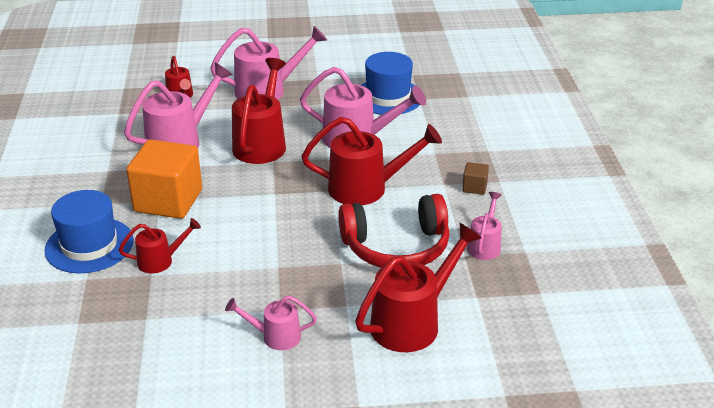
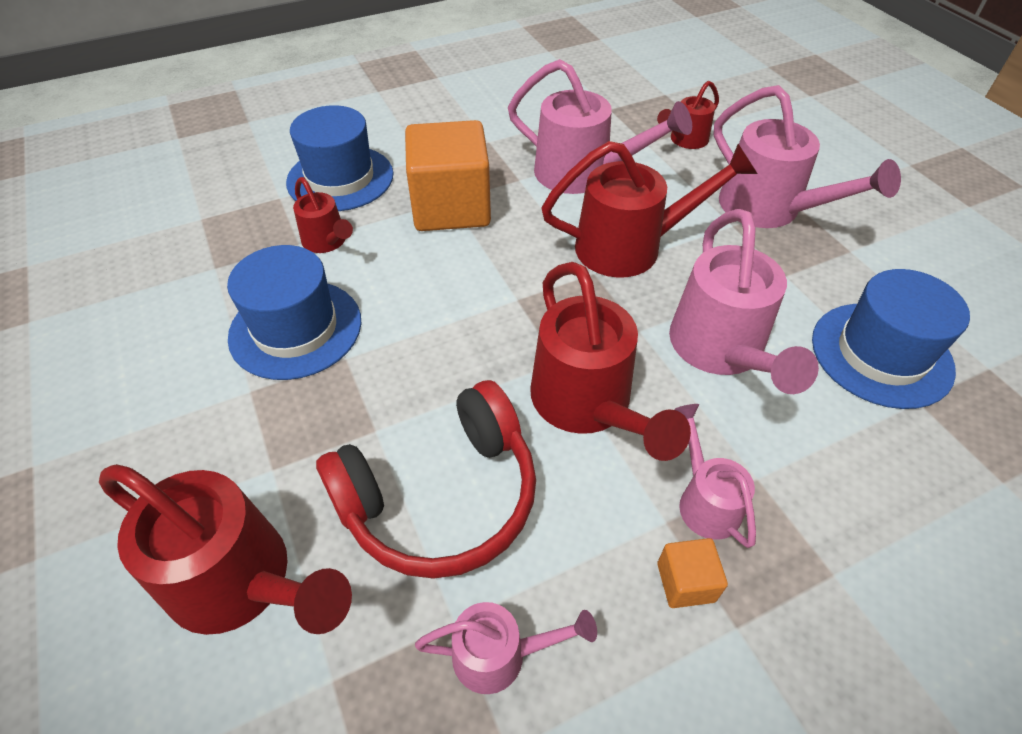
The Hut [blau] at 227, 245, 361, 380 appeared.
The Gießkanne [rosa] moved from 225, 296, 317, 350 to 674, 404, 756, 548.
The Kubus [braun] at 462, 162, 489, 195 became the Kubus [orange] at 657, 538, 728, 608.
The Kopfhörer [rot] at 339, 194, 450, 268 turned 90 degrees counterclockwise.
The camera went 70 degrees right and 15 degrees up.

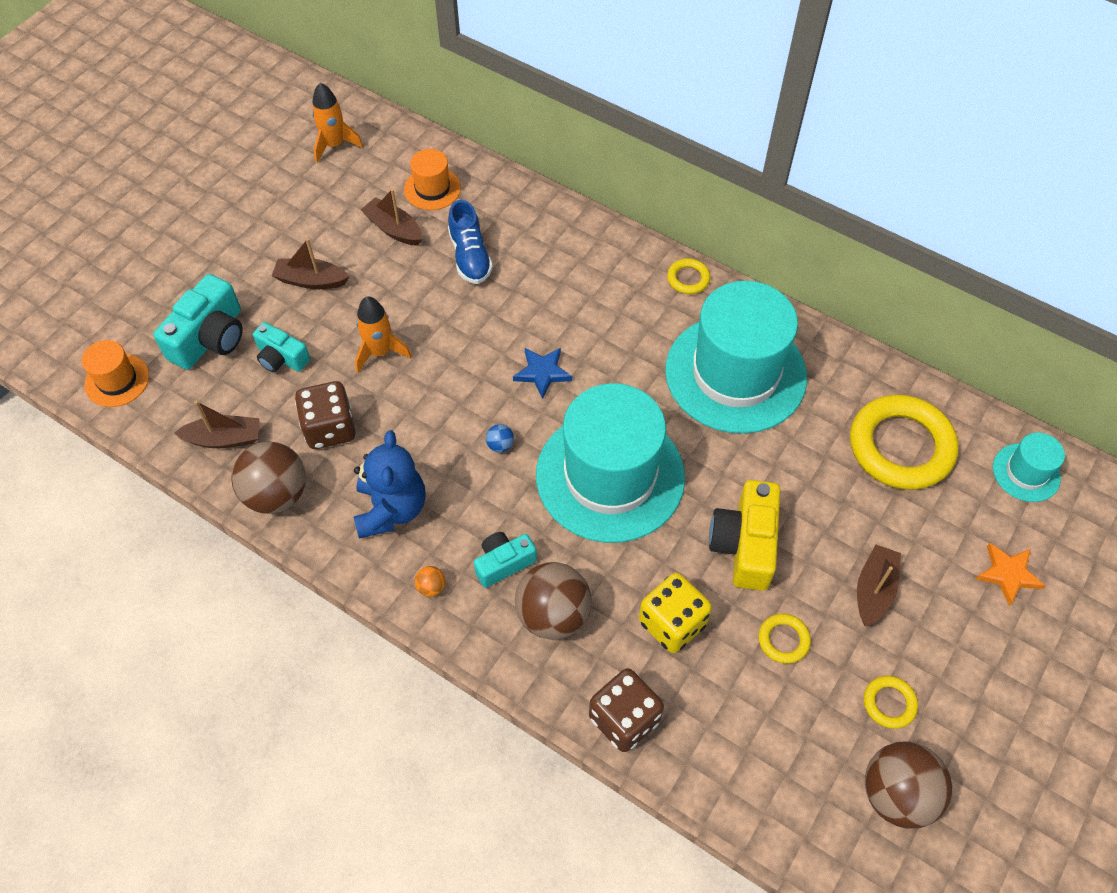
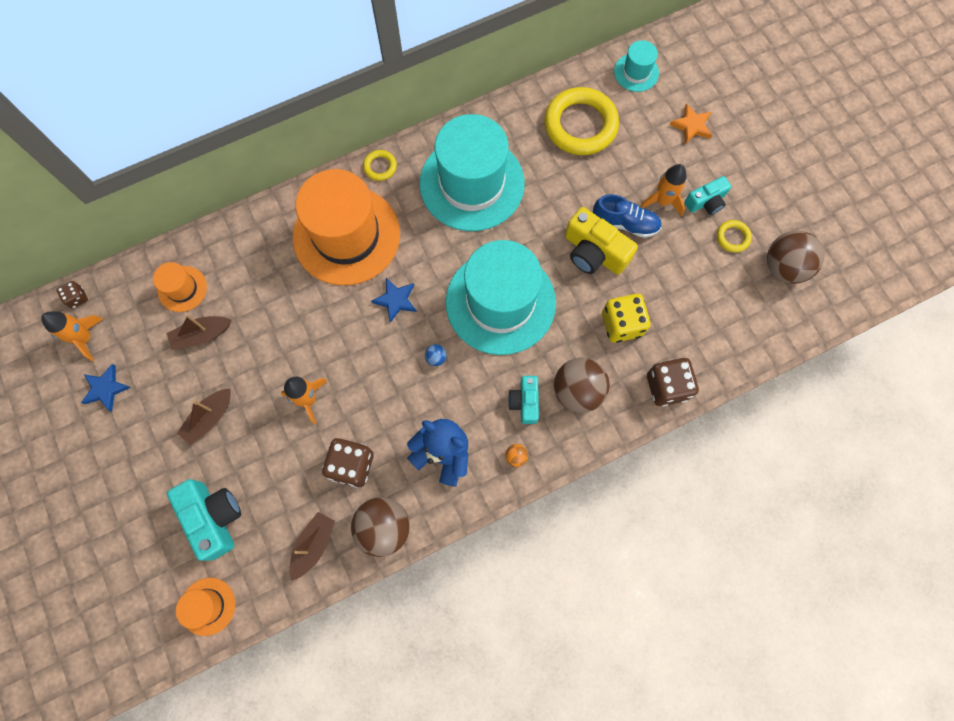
The Ring [gelb] at 758, 614, 811, 664 disappeared.
The Spielwürfel [braun] at 57, 281, 88, 309 appeared.
The Stern [blau] at 81, 364, 131, 412 appeared.
The Hut [orange] at 293, 169, 400, 285 appeared.
The Kamera [türkis] moved from 253, 322, 310, 372 to 685, 176, 731, 215.
The Schuh [blau] moved from 448, 200, 493, 284 to 592, 194, 662, 238.
The Boot [braun] at 857, 544, 901, 627 was replaced by the Rakete [orange] at 640, 164, 686, 217.
The camera went 60 degrees left and 15 degrees up.

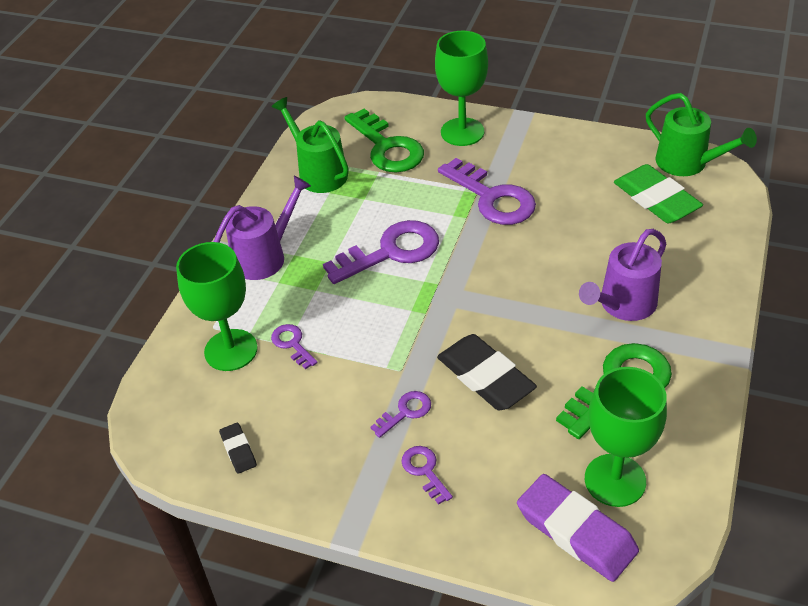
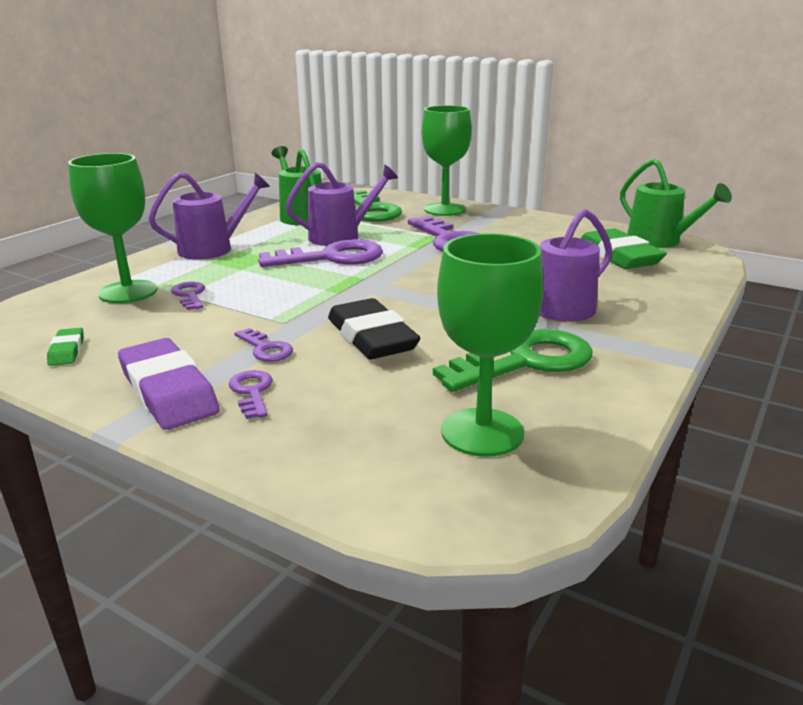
The Gießkanne [lila] at 286, 162, 398, 246 appeared.
The Radiergummi [lila] moved from 517, 474, 639, 582 to 118, 338, 220, 430.
The Radiergummi [schwarz] at 219, 423, 257, 474 became the Radiergummi [grün] at 47, 328, 84, 366.
The Schlüssel [lila] at 371, 391, 431, 438 turned 75 degrees clockwise.
The camera went 10 degrees right and 20 degrees down.

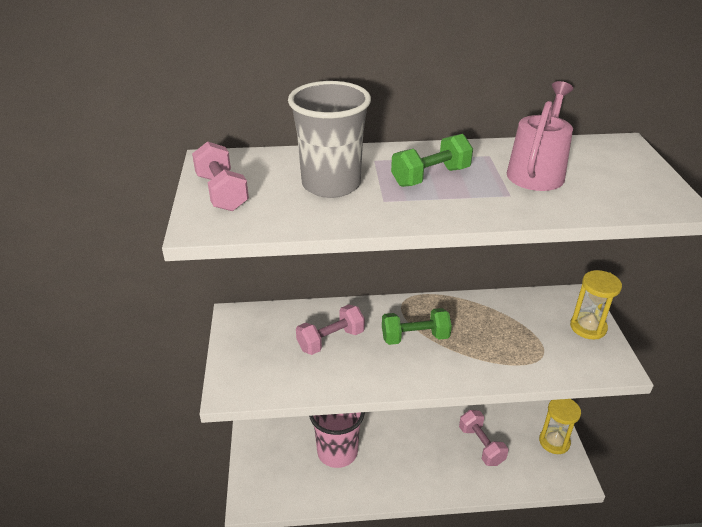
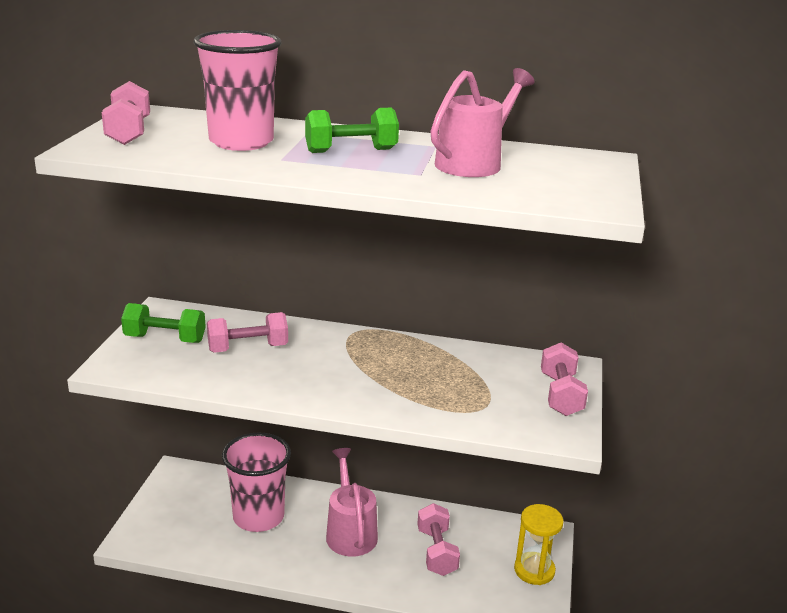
The Gießkanne [rosa] at 326, 448, 378, 557 appeared.
The Hantel [grün] moved from 382, 308, 452, 345 to 121, 303, 206, 343.
The Sanduhr [gelb] at 570, 270, 622, 340 was replaced by the Hantel [rosa] at 541, 342, 588, 416.
The Becher [grau] at 288, 81, 371, 198 became the Becher [rosa] at 193, 30, 282, 151.
The camera went 15 degrees right and 10 degrees down.

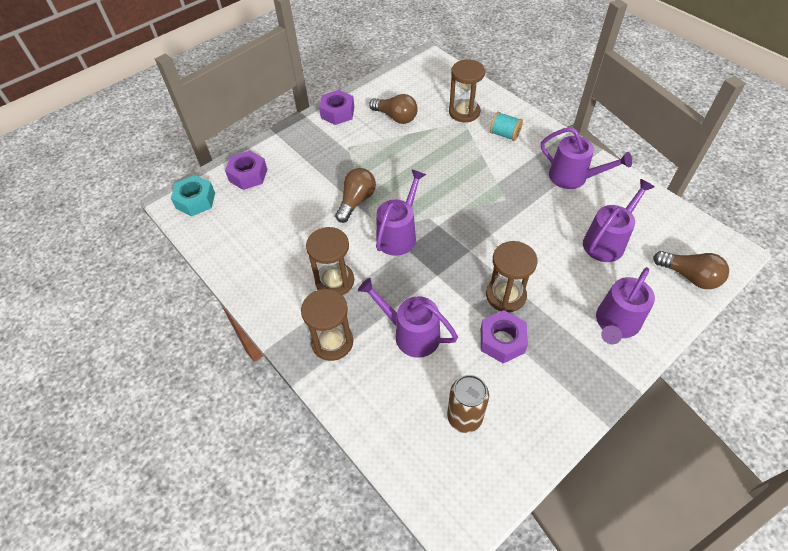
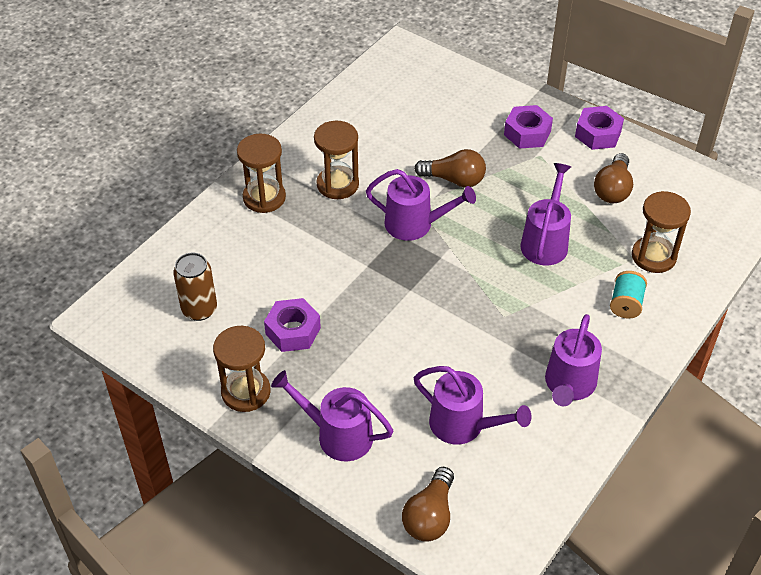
The Sechskantmutter [türkis] at 171, 175, 215, 216 disappeared.
The Sechskantmutter [lila] moved from 225, 151, 267, 190 to 504, 105, 553, 149.
The Gießkanne [lila] moved from 358, 278, 458, 358 to 520, 163, 571, 266.
The Sanduhr [braun] moved from 486, 241, 538, 312 to 213, 326, 271, 412.
The camera went 75 degrees right and 5 degrees down.

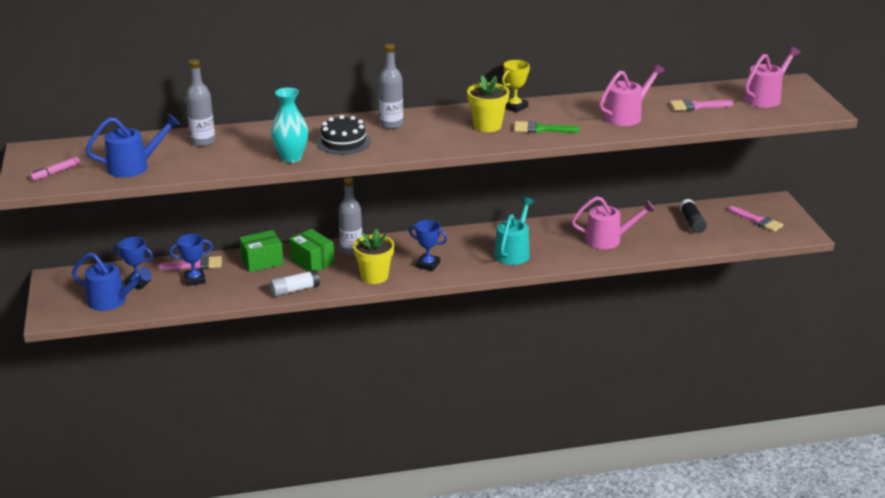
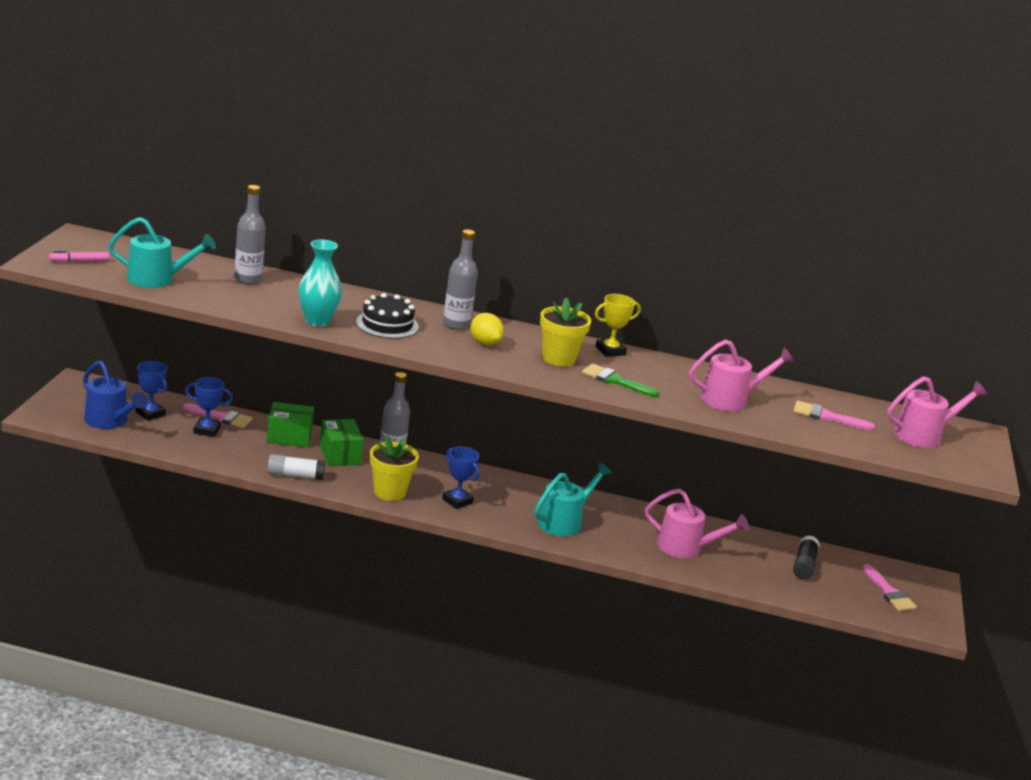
The Zitrone [gelb] at 470, 313, 504, 345 appeared.
The Gießkanne [blau] at 86, 114, 181, 177 became the Gießkanne [türkis] at 108, 217, 216, 288.
The camera went 20 degrees right and 5 degrees down.

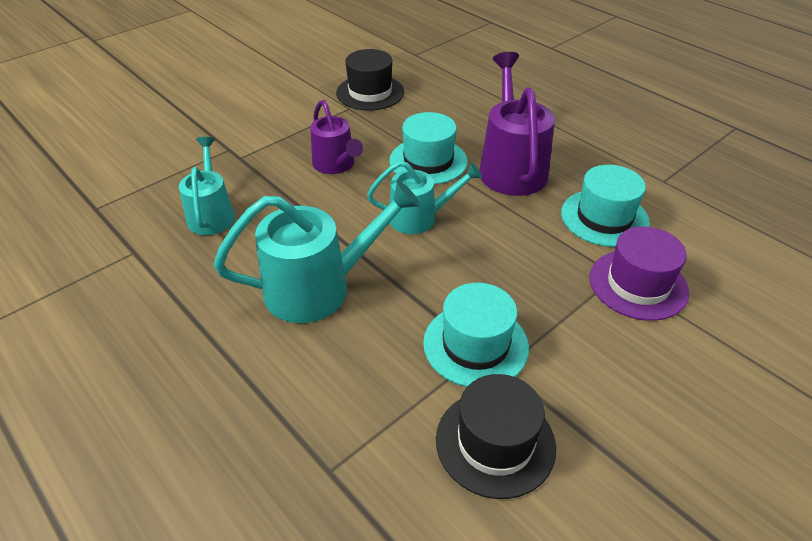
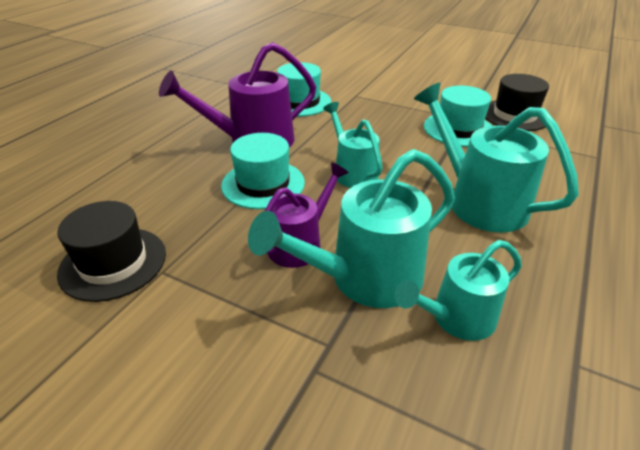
The Hut [lila] at 590, 226, 689, 321 disappeared.
The Gießkanne [türkis] at 248, 149, 455, 308 appeared.
The camera went 110 degrees left and 5 degrees down.

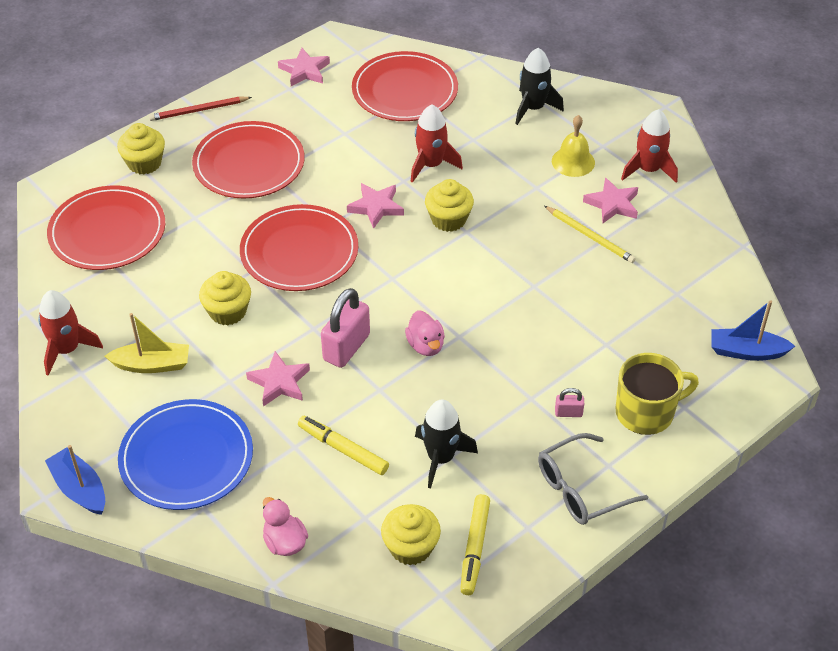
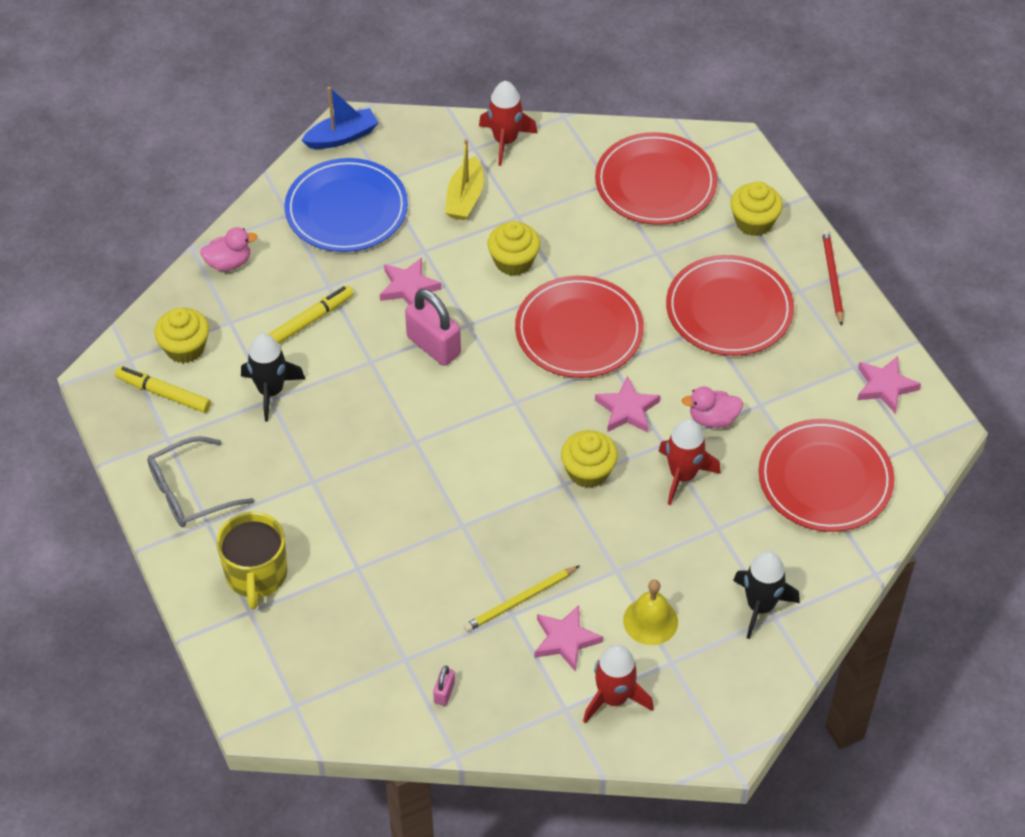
The Boot [blau] at 711, 300, 795, 361 disappeared.
The Ente [rosa] moved from 405, 310, 445, 356 to 682, 386, 743, 428.
The Vorhängeschloss [rosa] moved from 555, 388, 584, 417 to 433, 666, 455, 706.
The Brille [grau] at 538, 433, 648, 525 turned 105 degrees counterclockwise.
The camera went 105 degrees right and 5 degrees up.

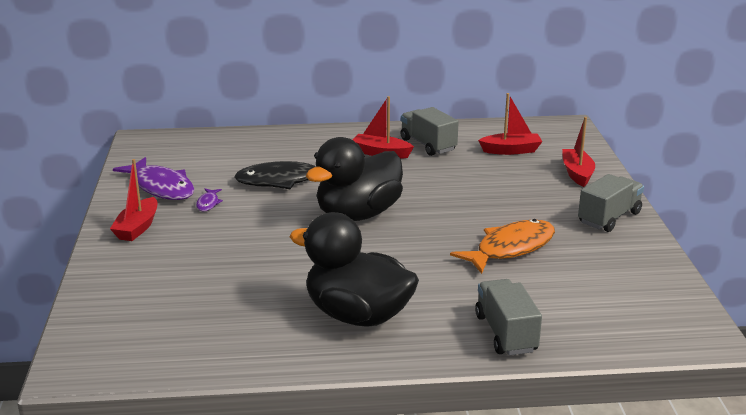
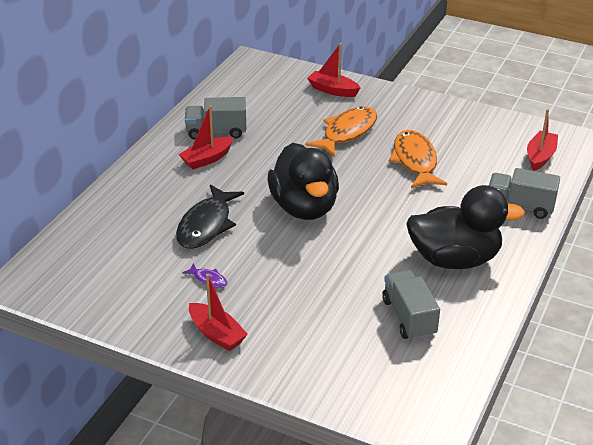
The Fisch [lila] at 113, 157, 195, 200 disappeared.
The Fisch [orange] at 306, 106, 377, 157 appeared.
The Boot [rot] moved from 478, 93, 543, 155 to 527, 109, 558, 171.
The Lastwagen [grau] moved from 578, 174, 644, 232 to 382, 270, 440, 341.
The Ente [schwarz] at 289, 212, 419, 327 turned 150 degrees counterclockwise.
The camera went 60 degrees left and 10 degrees up.

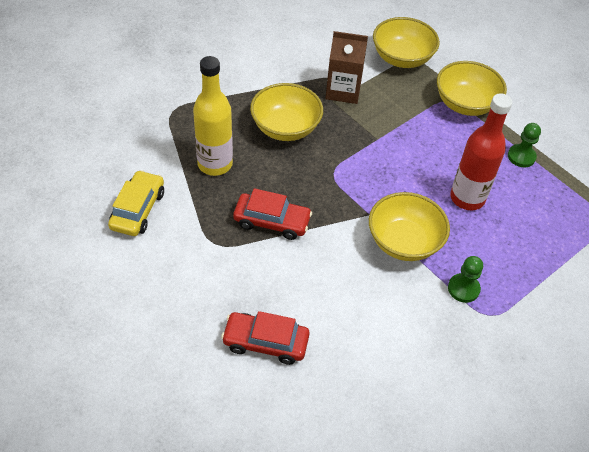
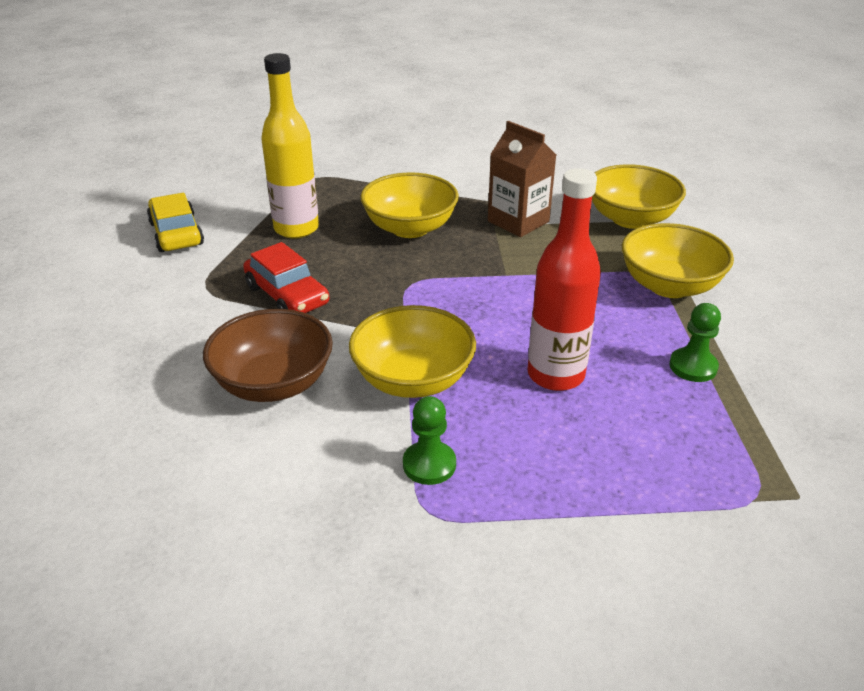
The Auto [rot] at 221, 311, 310, 365 disappeared.
The Schüssel [braun] at 203, 309, 333, 402 appeared.
The Auto [gelb] at 108, 170, 164, 236 turned 75 degrees counterclockwise.
The camera went 40 degrees right and 15 degrees down.

